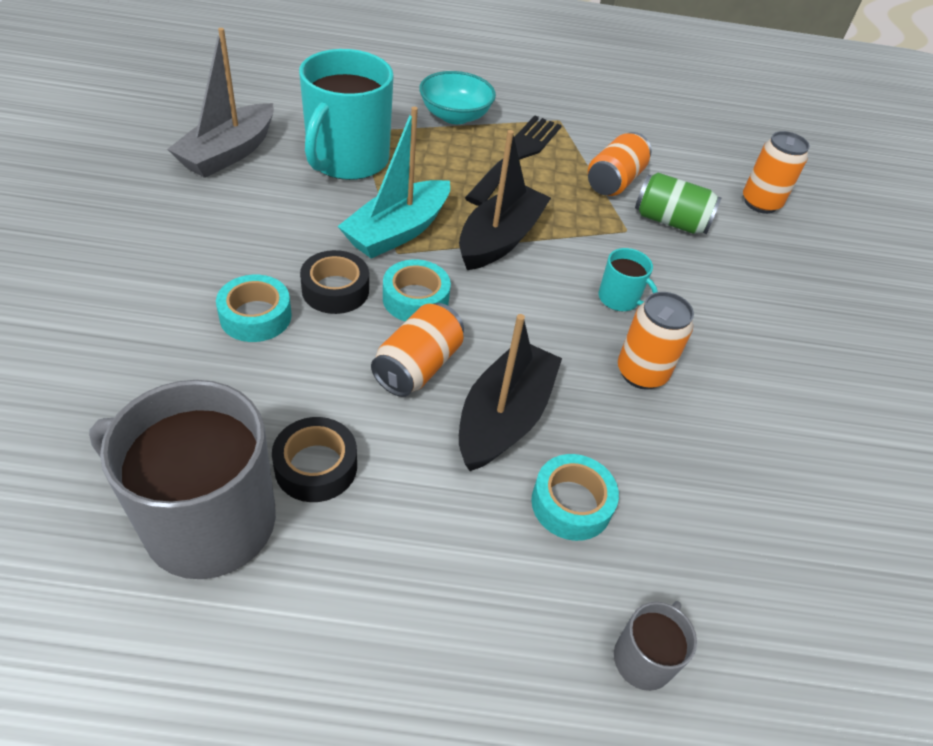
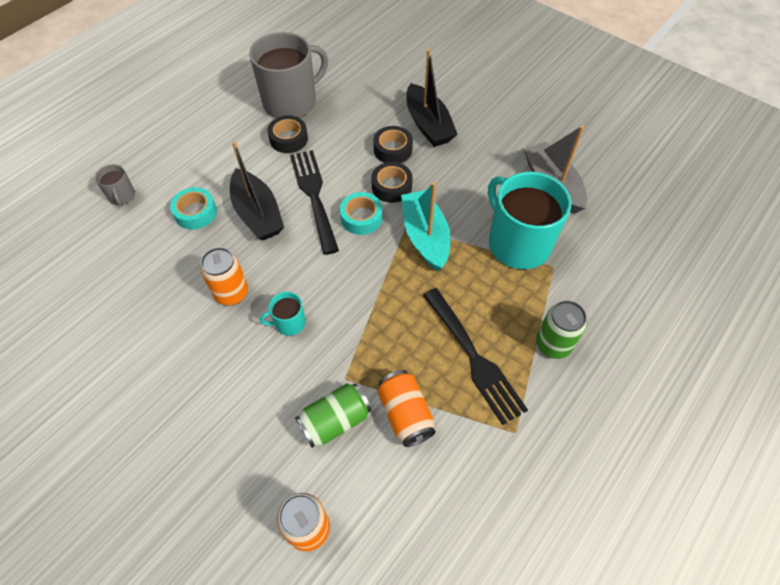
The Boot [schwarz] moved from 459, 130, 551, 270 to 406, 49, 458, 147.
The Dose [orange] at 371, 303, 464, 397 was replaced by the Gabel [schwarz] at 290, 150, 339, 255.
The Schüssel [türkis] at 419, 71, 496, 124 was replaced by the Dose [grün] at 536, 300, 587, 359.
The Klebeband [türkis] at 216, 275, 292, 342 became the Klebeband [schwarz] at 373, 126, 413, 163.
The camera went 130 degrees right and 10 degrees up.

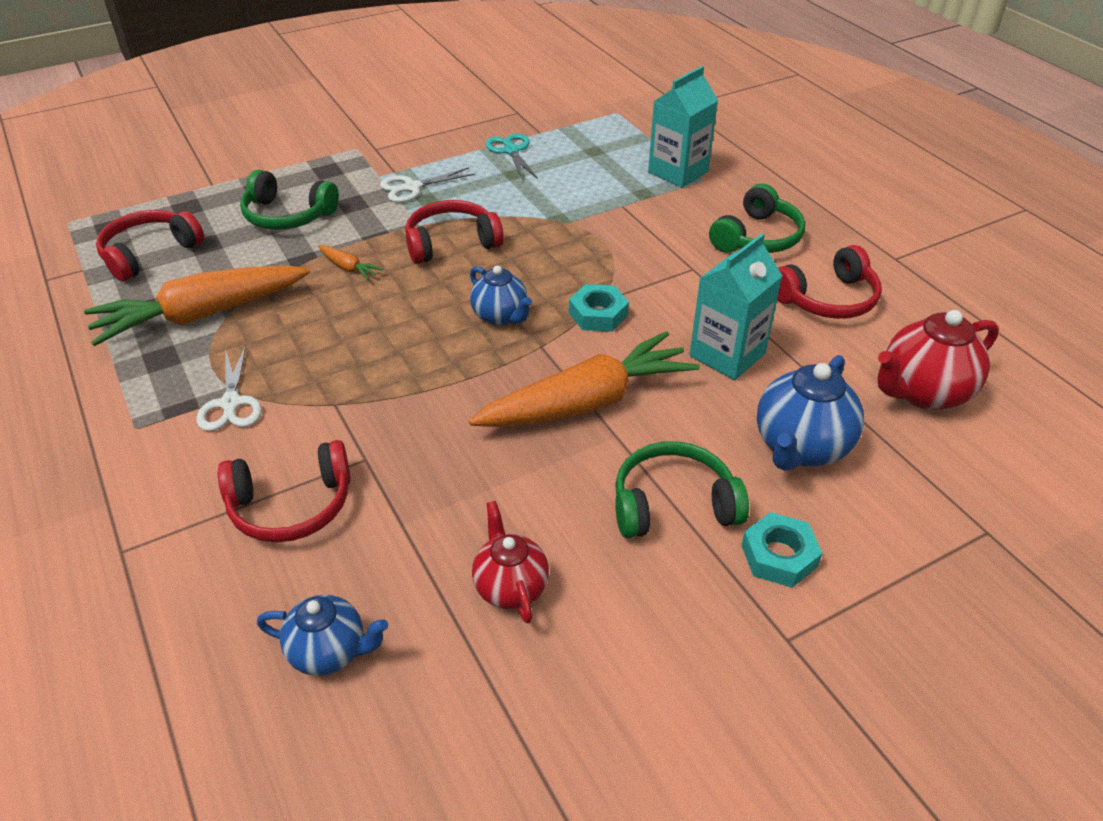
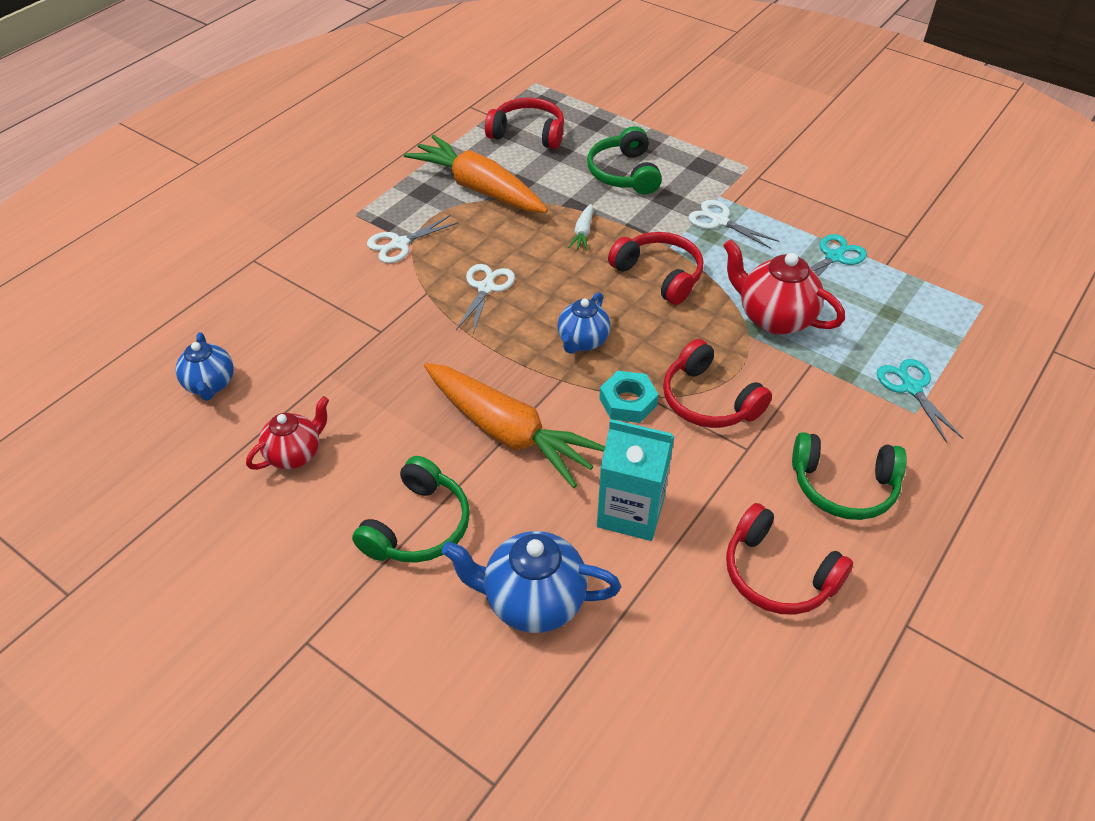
The Sechskantmutter [türkis] at 742, 512, 822, 588 disappeared.
The Schere [weiß] at 456, 264, 515, 334 appeared.
The Kopfhörer [rot] moved from 218, 440, 351, 542 to 663, 339, 772, 428.
The Teekanne [rot] moved from 878, 310, 999, 410 to 723, 239, 845, 335.
The Getränkekarton [türkis] at 648, 66, 718, 188 was replaced by the Schere [türkis] at 877, 359, 964, 443.
The Karotte [orange] at 318, 245, 383, 280 became the Karotte [weiß] at 568, 204, 593, 250.
The Kopfhörer [grün] at 615, 441, 749, 538 turned 60 degrees clockwise.
The camera went 65 degrees right and 5 degrees up.

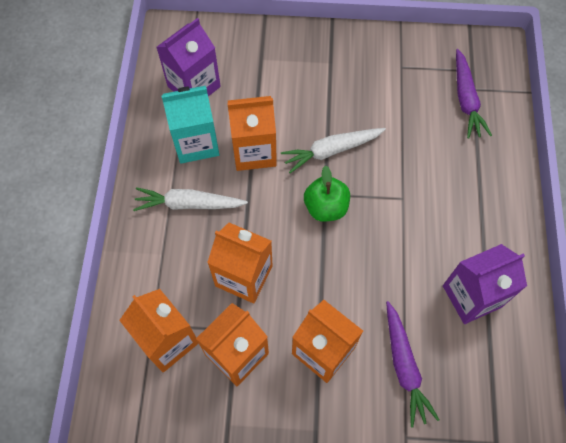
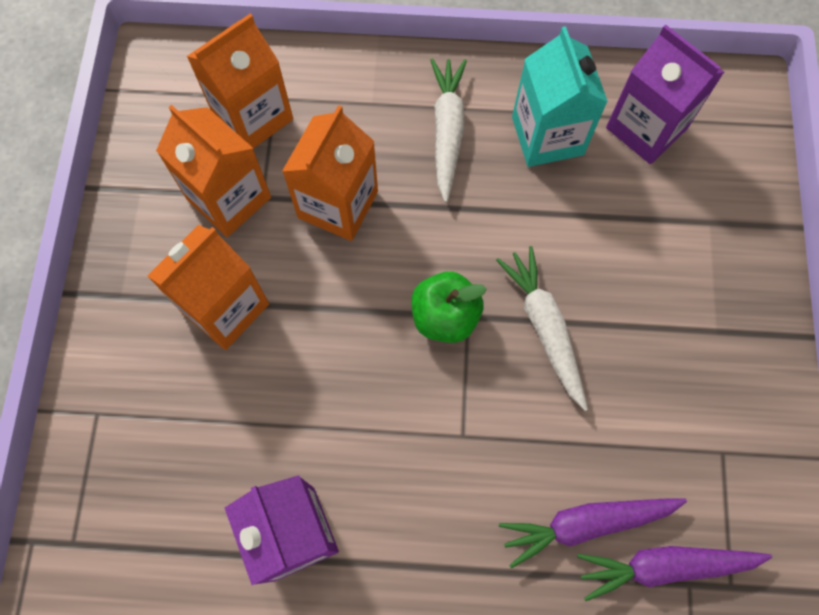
The Getränkekarton [orange] at 227, 96, 277, 171 disappeared.
The Karotte [lila] moved from 386, 301, 440, 428 to 499, 498, 687, 569.
The camera went 90 degrees right and 5 degrees up.

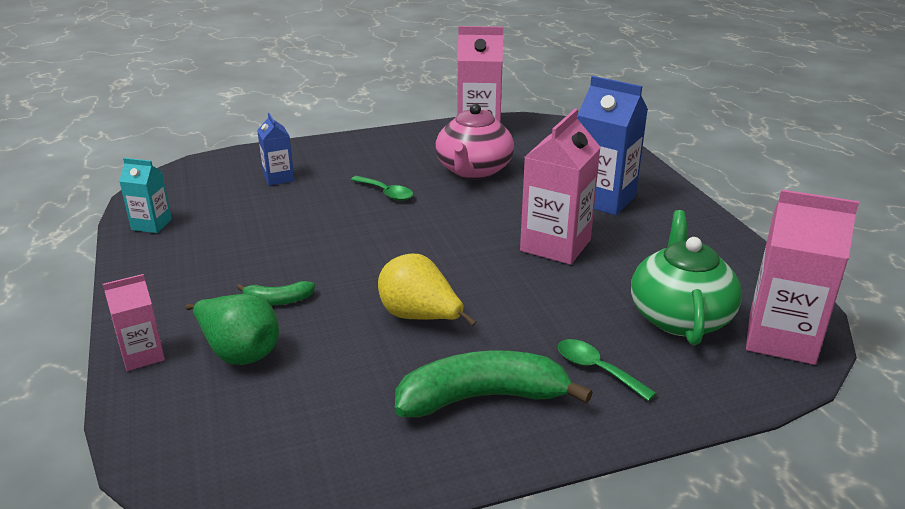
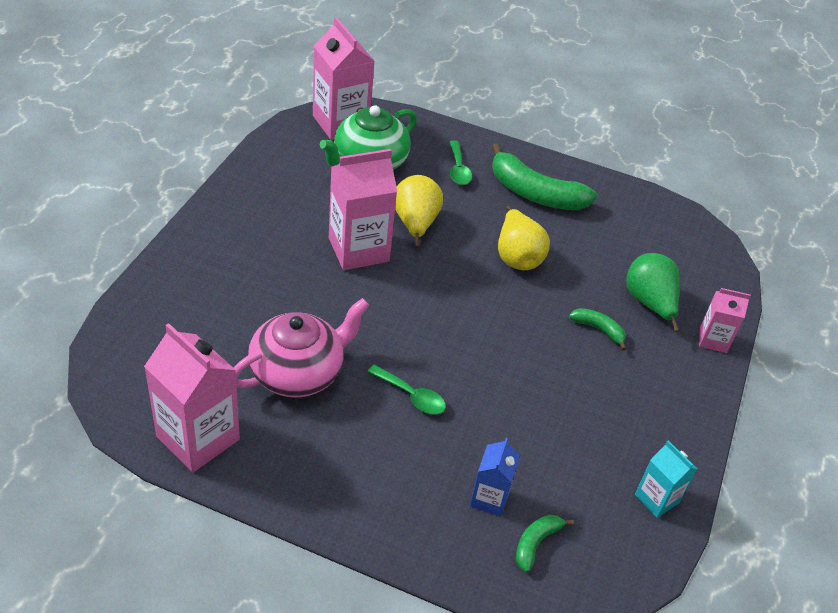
The Getränkekarton [blau] at 578, 76, 648, 215 disappeared.
The Birne [gelb] at 395, 175, 443, 247 appeared.
The Banane [grün] at 516, 515, 574, 573 appeared.
The Löffel [grün] at 351, 176, 413, 201 turned 135 degrees clockwise.
The camera went 145 degrees left and 15 degrees up.

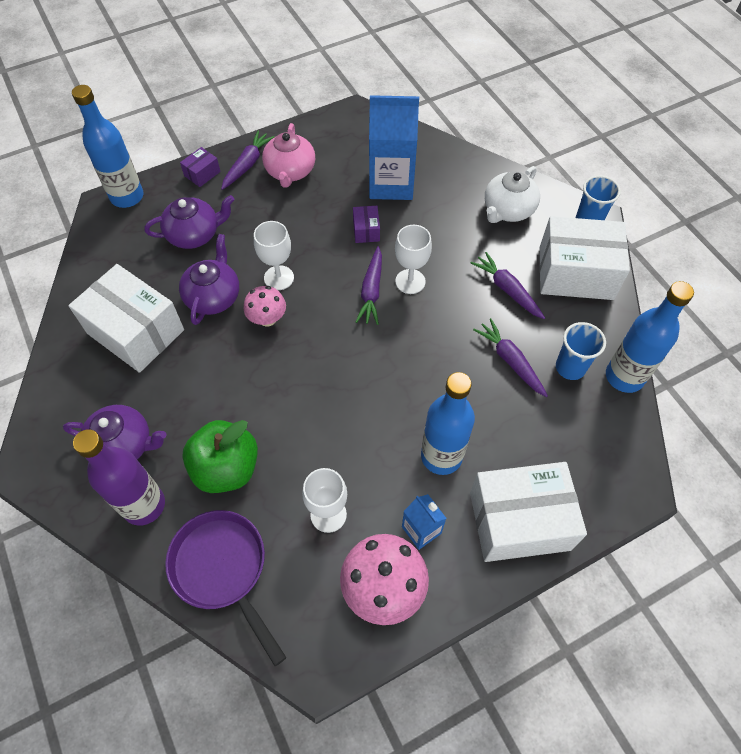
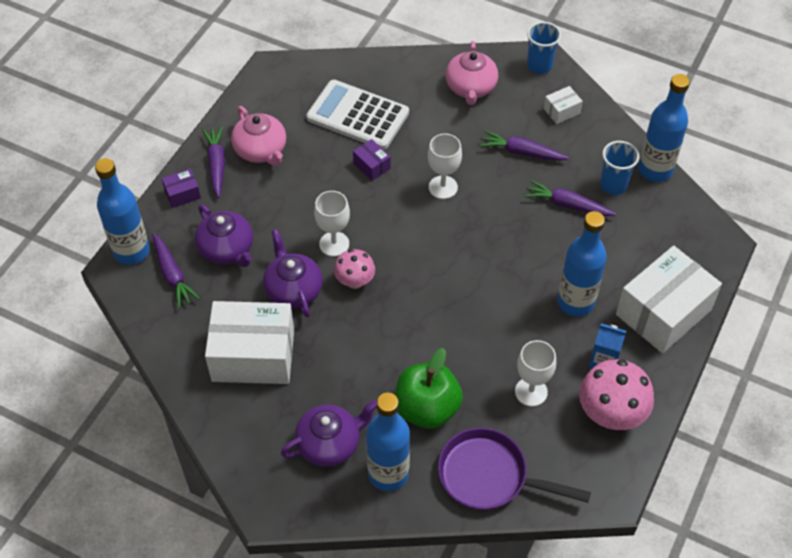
The Karotte [lila] moved from 356, 246, 382, 325 to 152, 233, 200, 308.
The Getränkekarton [blau] at 369, 95, 419, 200 was replaced by the Taschenrechner [weiß] at 306, 80, 409, 150.
The Flasche [lila] at 73, 429, 165, 526 became the Flasche [blau] at 366, 393, 410, 491.
The Teekanne [weiß] at 485, 166, 540, 223 became the Teekanne [rosa] at 446, 41, 498, 105.
The Teekanne [lila] at 145, 195, 235, 249 turned 105 degrees clockwise.
The Schachtel [lila] at 180, 147, 221, 187 turned 60 degrees clockwise.
The Schachtel [weiß] at 539, 216, 630, 300 changed to 0.43 times the size.
The camera went 35 degrees left and 5 degrees down.

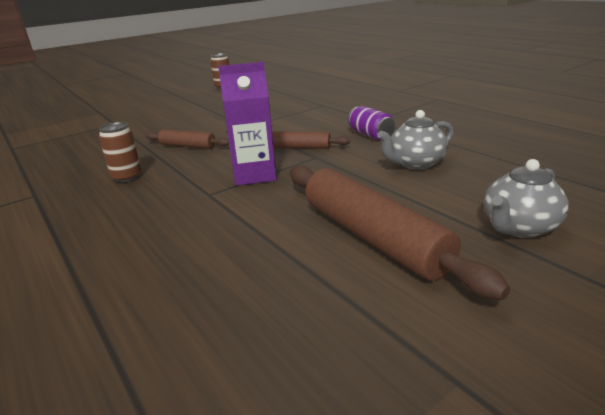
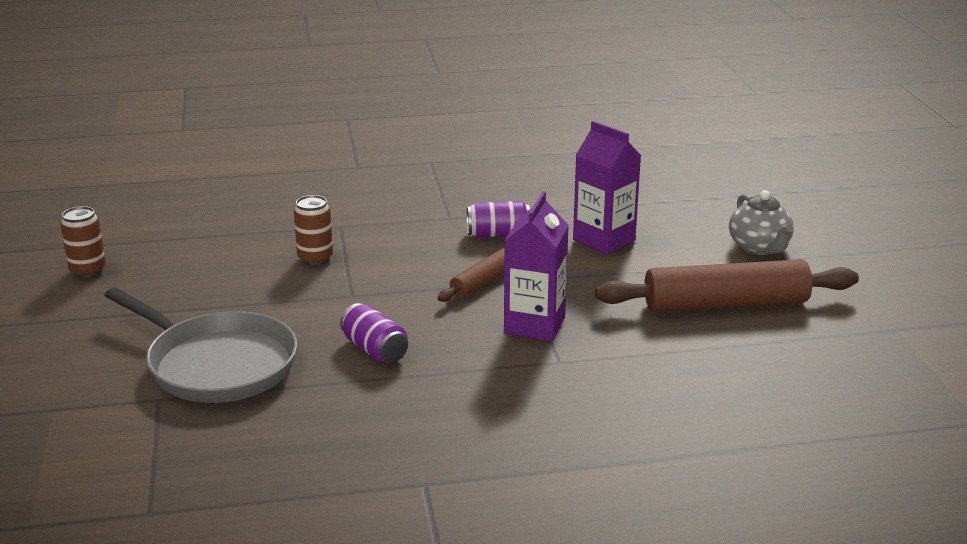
The Pfanne [grau] at 104, 287, 297, 403 appeared.
The Dose [braun] moved from 99, 122, 142, 183 to 294, 195, 333, 265.
The Nudelholz [braun] at 146, 129, 229, 149 was replaced by the Dose [lila] at 340, 303, 408, 364.
The Teekanne [grau] at 377, 110, 454, 170 was replaced by the Getränkekarton [lila] at 573, 121, 641, 254.
The camera went 65 degrees left and 0 degrees up.

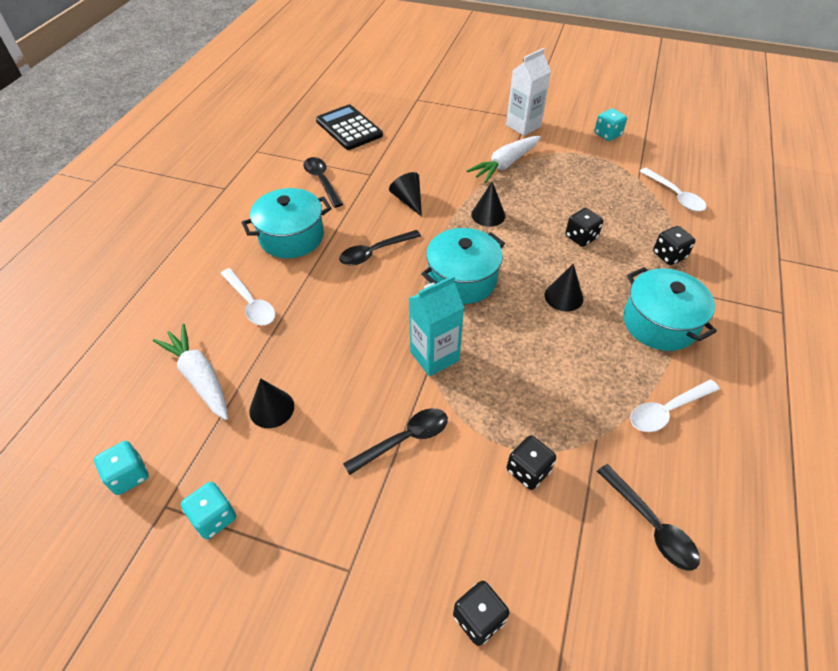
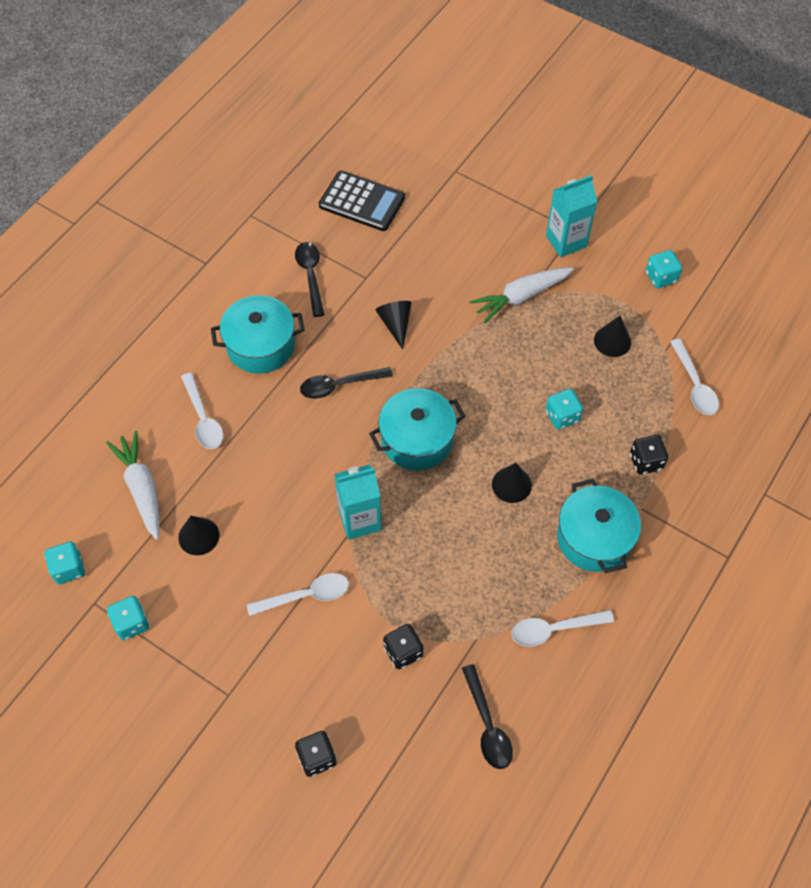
The Kegel [schwarz] moved from 471, 181, 505, 227 to 594, 316, 631, 357.
The Löffel [schwarz] at 343, 408, 448, 475 became the Löffel [weiß] at 247, 573, 349, 616.
The Getränkekarton [weiß] at 506, 48, 551, 136 became the Getränkekarton [türkis] at 546, 175, 597, 257.
The Spielwürfel [schwarz] at 565, 208, 603, 247 became the Spielwürfel [türkis] at 546, 389, 583, 430.
The Taschenrechner [schwarz] at 316, 104, 383, 150 turned 135 degrees clockwise.
The camera went 15 degrees right and 10 degrees up.

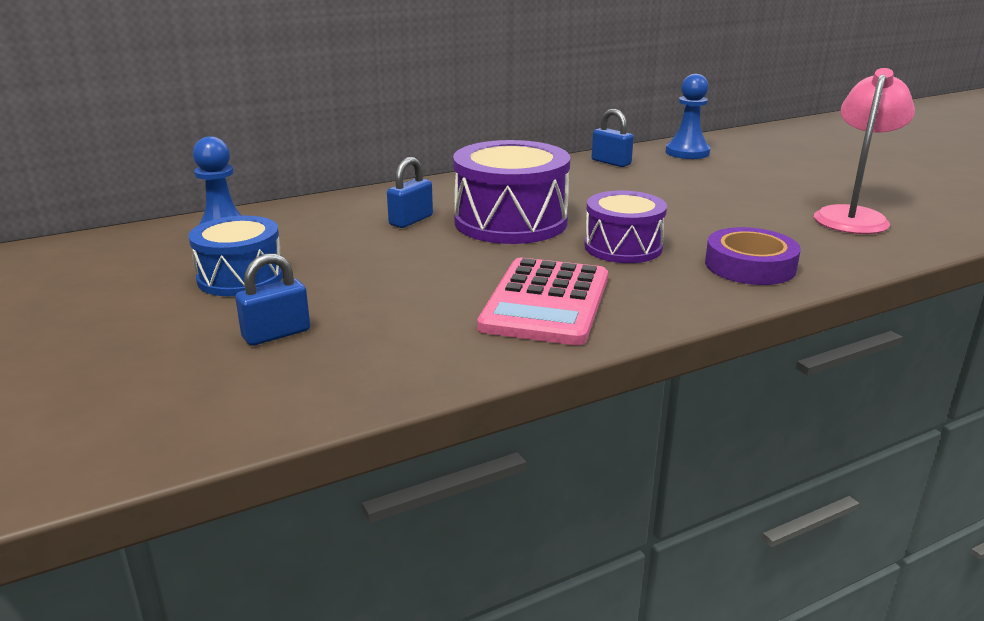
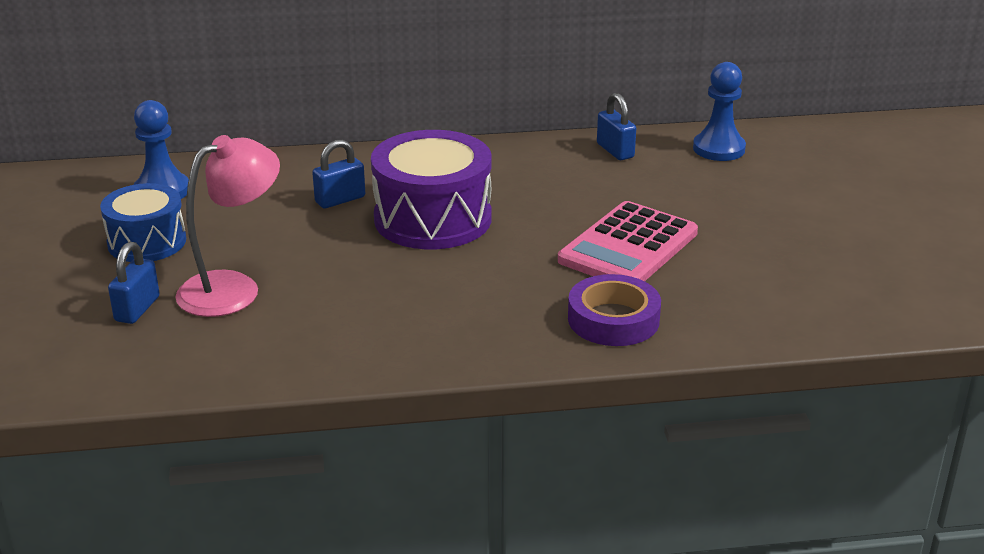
The Trommel [lila] at 584, 191, 667, 263 disappeared.
The Taschenrechner [rosa] moved from 477, 257, 608, 346 to 558, 201, 698, 281.
The Lampe [rosa] moved from 814, 68, 915, 234 to 175, 135, 280, 317.
The Vorhängeschloss [blau] at 235, 253, 310, 346 turned 60 degrees counterclockwise.
The camera went 20 degrees right and 5 degrees up.

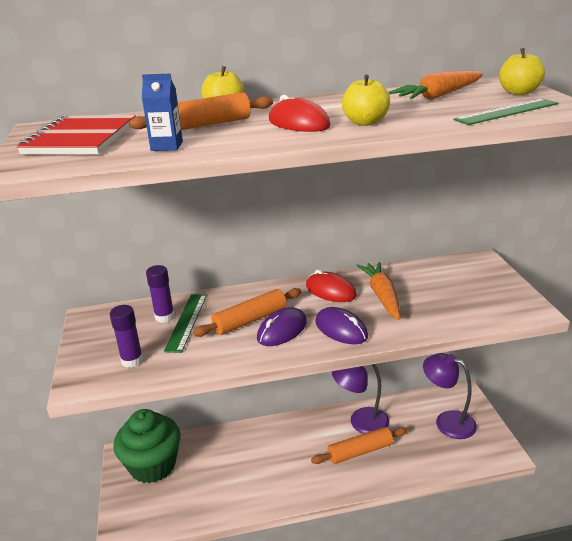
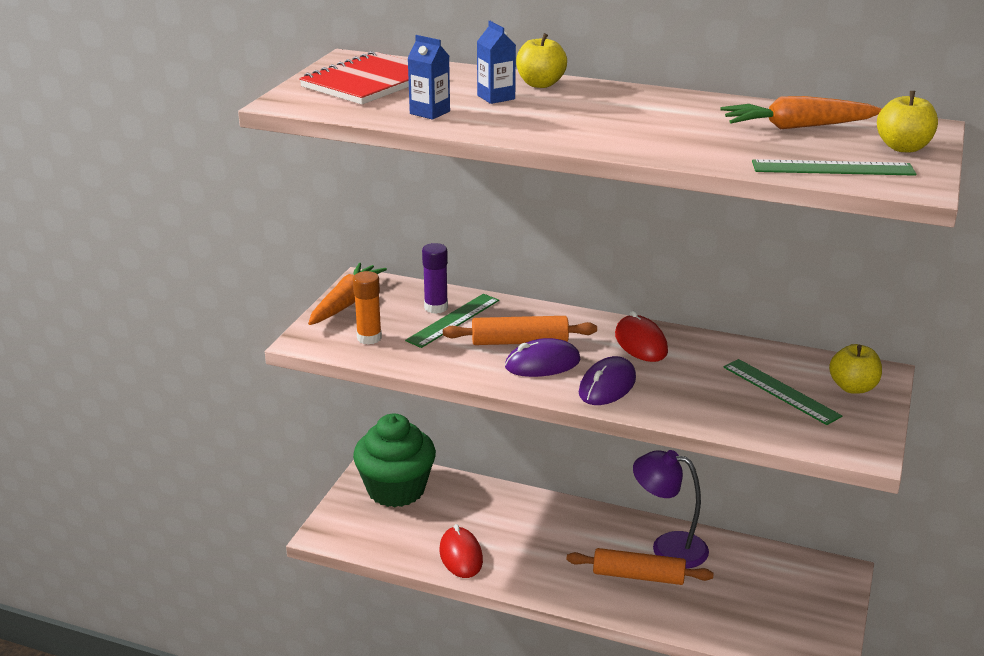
The Lampe [lila] at 423, 353, 477, 439 disappeared.
The Lineal [grün] at 723, 359, 842, 425 appeared.
The Computermaus [rot] moved from 269, 95, 331, 132 to 439, 524, 483, 578.
The Apfel [gelb] moved from 342, 74, 390, 126 to 829, 344, 882, 394.
The Karotte [orange] moved from 356, 262, 400, 320 to 308, 263, 387, 325.
The Nudelholz [orange] at 129, 92, 273, 130 was replaced by the Getränkekarton [blau] at 477, 21, 516, 104.
The Klebestift [lila] at 110, 305, 143, 368 became the Klebestift [orange] at 353, 271, 382, 345.
The Computermaus [lila] at 315, 307, 368, 344 turned 45 degrees clockwise.
The camera went 30 degrees right and 0 degrees up.

